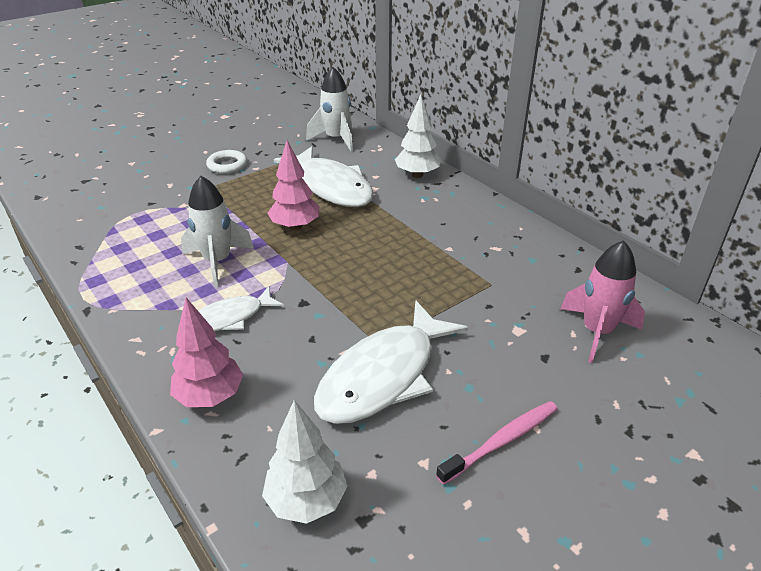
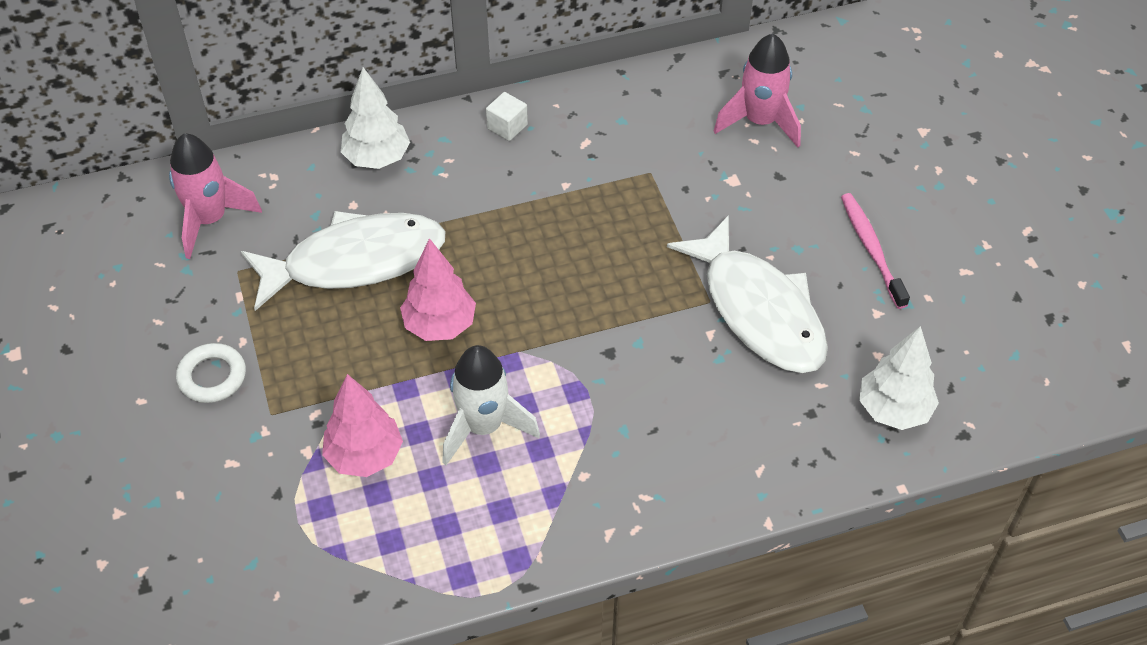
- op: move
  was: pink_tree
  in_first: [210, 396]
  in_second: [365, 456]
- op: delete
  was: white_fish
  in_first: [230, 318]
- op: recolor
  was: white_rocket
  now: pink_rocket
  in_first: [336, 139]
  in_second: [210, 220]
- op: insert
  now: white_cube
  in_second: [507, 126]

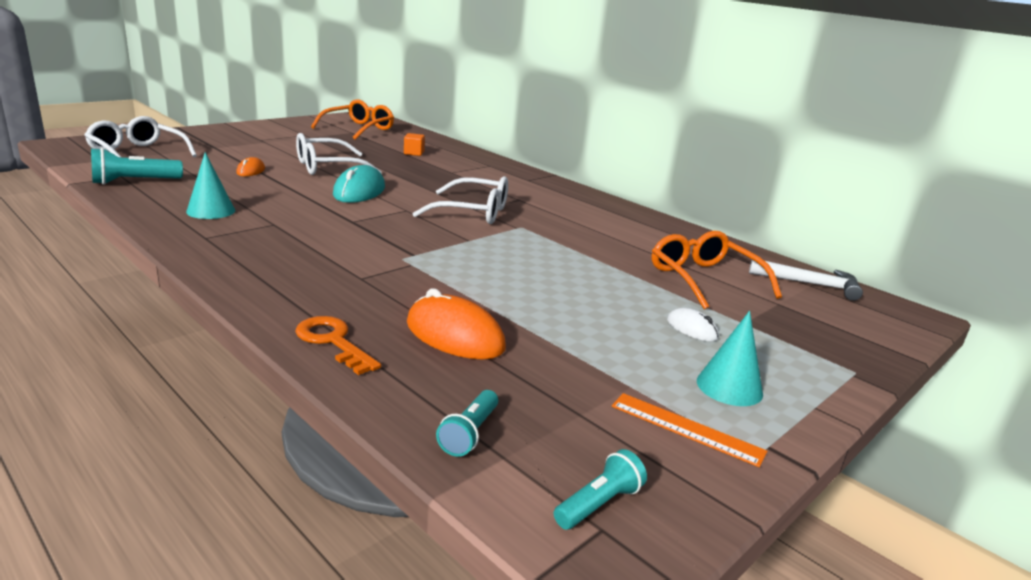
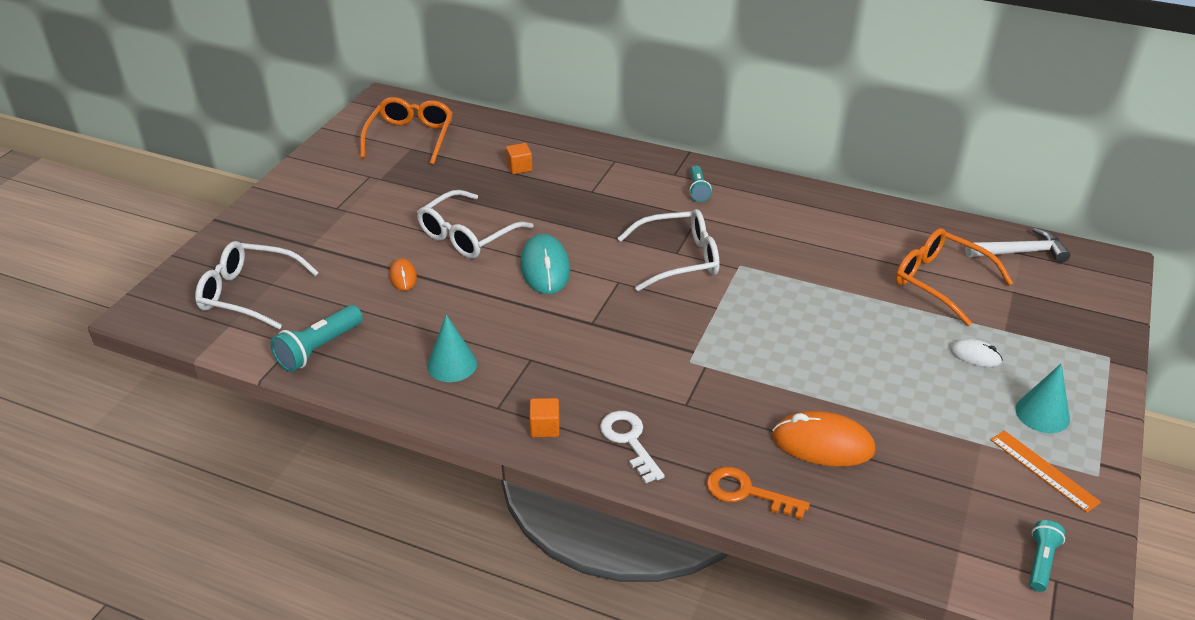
- op: move
  was: turquoise_flashlight
  in_first: [469, 434]
  in_second: [698, 190]
- op: rotate
  was: orange_ruler
  in_first: [686, 428]
  in_second: [1043, 470]
  clockwise: 45
- op: insert
  now: orange_cube
  in_second: [545, 427]
- op: insert
  now: white_key
  in_second: [629, 441]

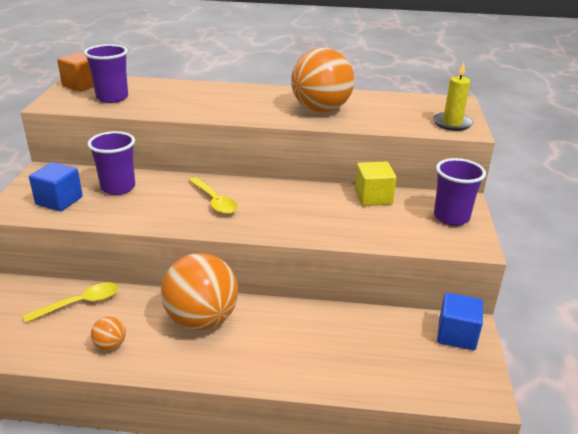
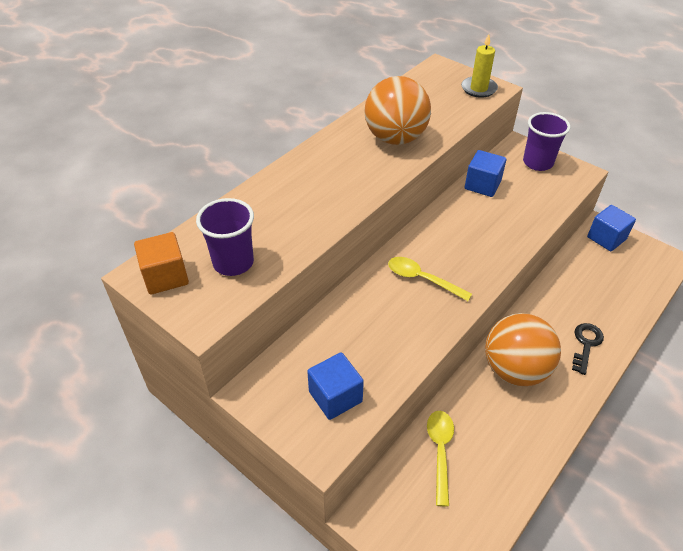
- op: delete
  was: purple_cup
  in_first: [118, 187]
- op: delete
  was: orange_ball
  in_first: [110, 345]
- op: rotate
  was: yellow_spoon
  in_first: [214, 201]
  in_second: [422, 279]
  clockwise: -150
- op: recolor
  was: yellow_cube
  now: blue_cube
  in_first: [373, 197]
  in_second: [482, 185]
- op: insert
  now: black_key
  in_second: [586, 344]

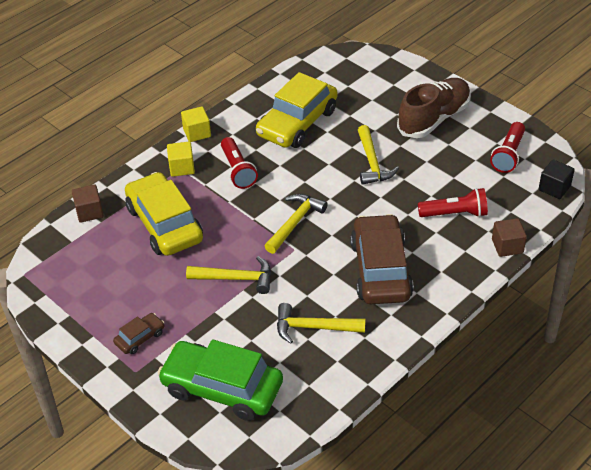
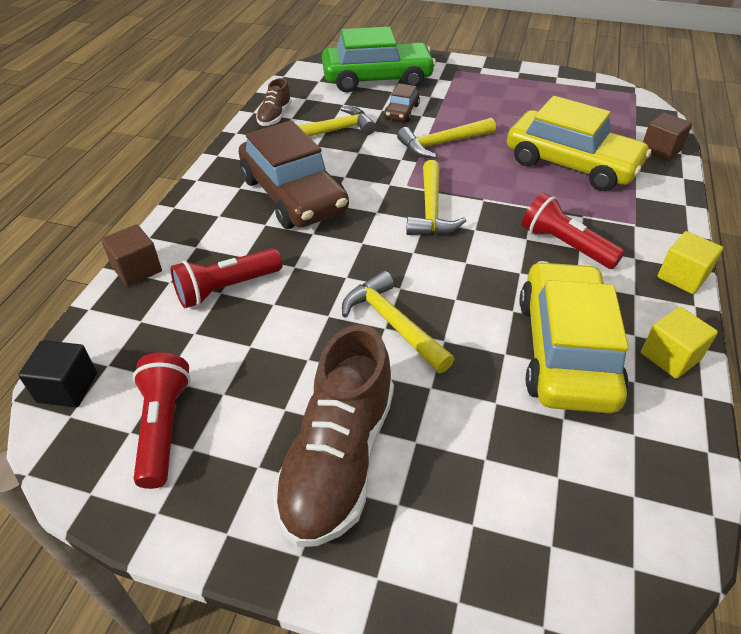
- op: move
  was: brown_car
  in_first: [140, 338]
  in_second: [401, 112]
- op: move
  was: yellow_cube
  in_first: [182, 167]
  in_second: [670, 356]
- op: insert
  now: brown_shoe
  in_second: [275, 116]

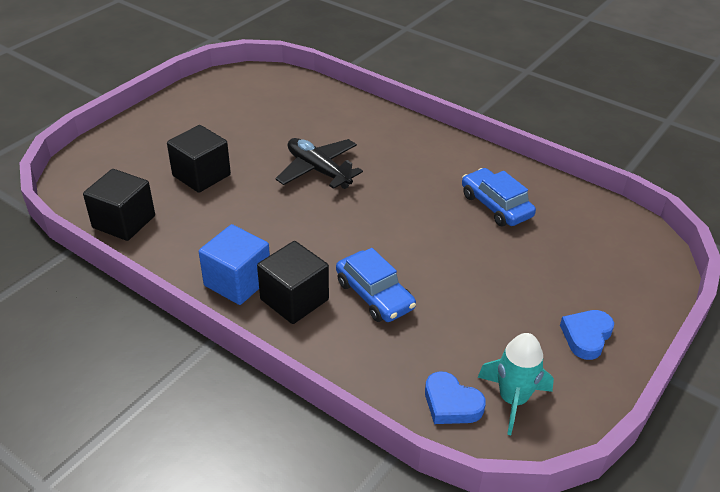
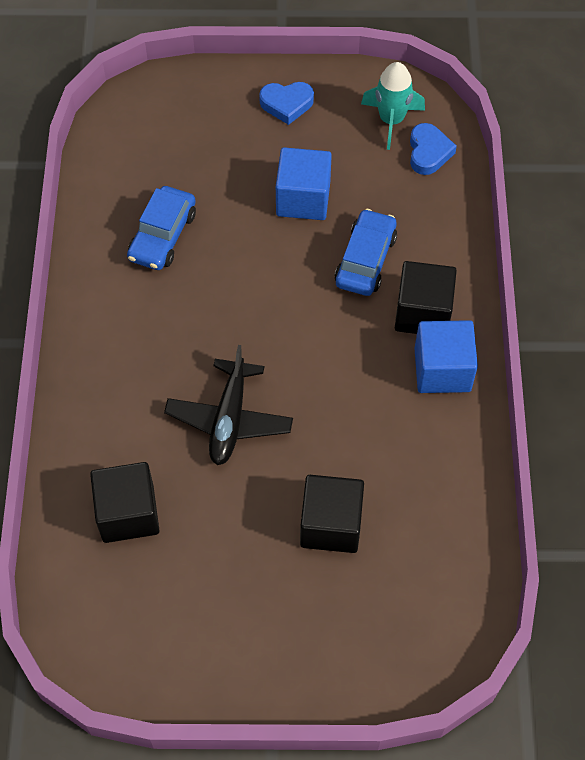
- op: move
  was: black_cube
  in_first: [124, 222]
  in_second: [128, 513]
- op: insert
  now: blue_cube
  in_second: [303, 199]

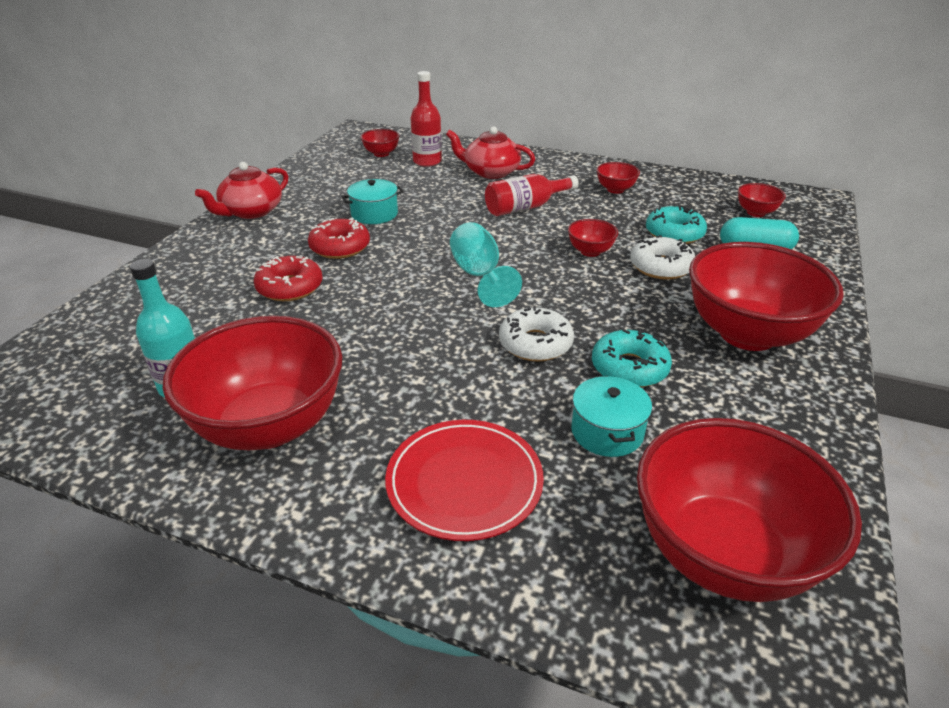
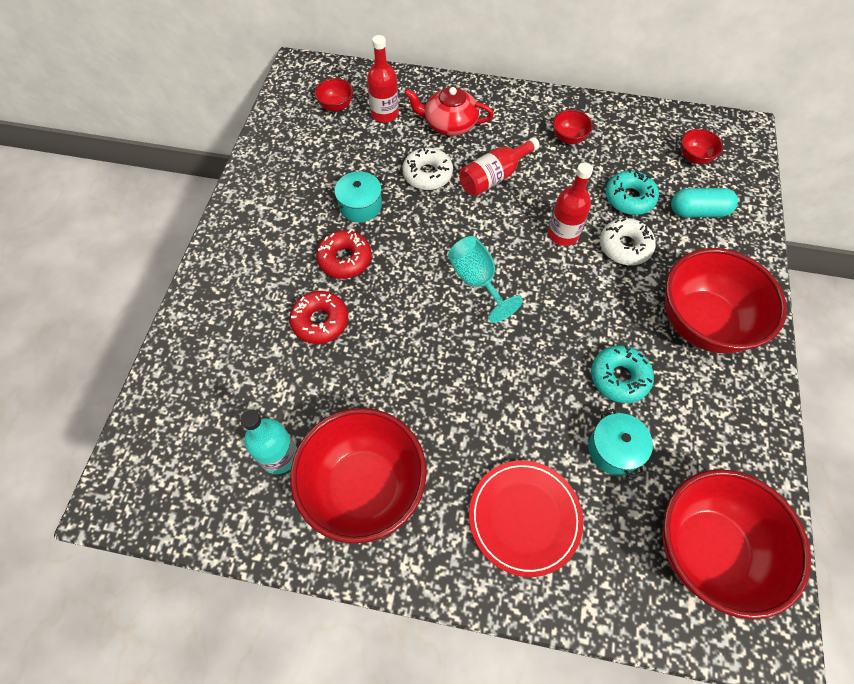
- op: delete
  was: red_teapot
  in_first: [251, 211]
- op: move
  was: white_donut
  in_first: [535, 343]
  in_second: [427, 174]
- op: replace
  was: red_bowl
  now: red_bottle
  in_first: [590, 251]
  in_second: [563, 234]

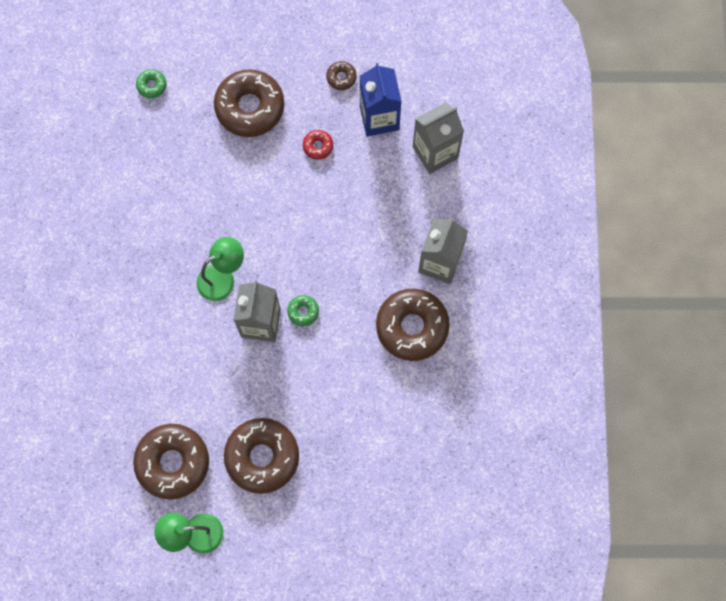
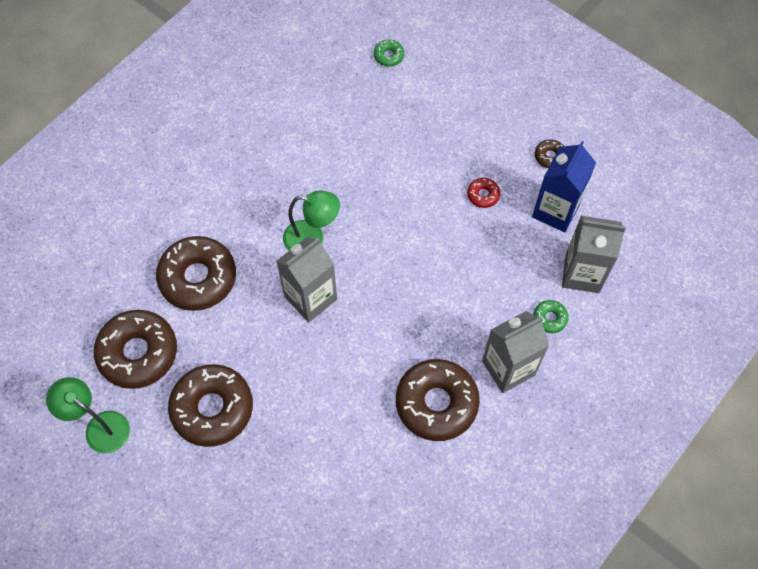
- op: move
  was: brown_donut
  in_first: [250, 107]
  in_second: [198, 278]
- op: move
  was: green_donut
  in_first: [303, 311]
  in_second: [550, 318]

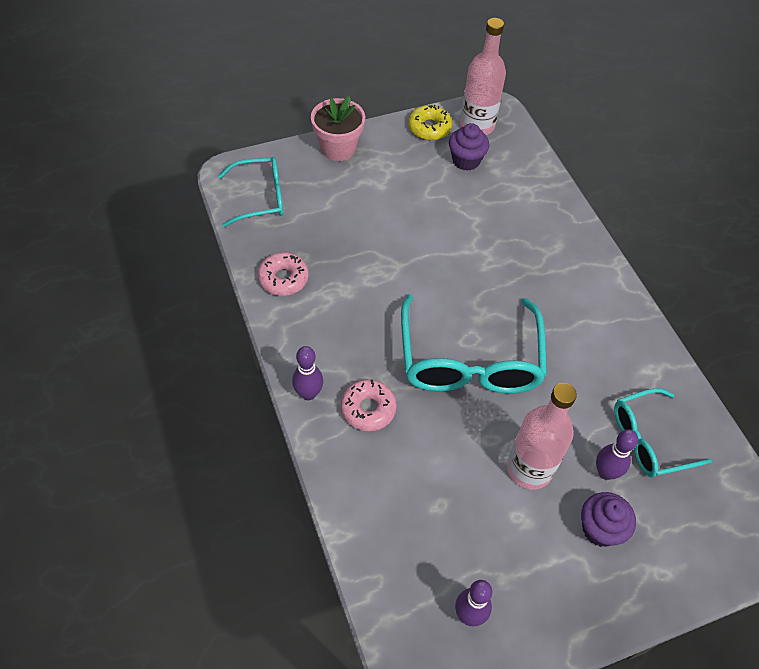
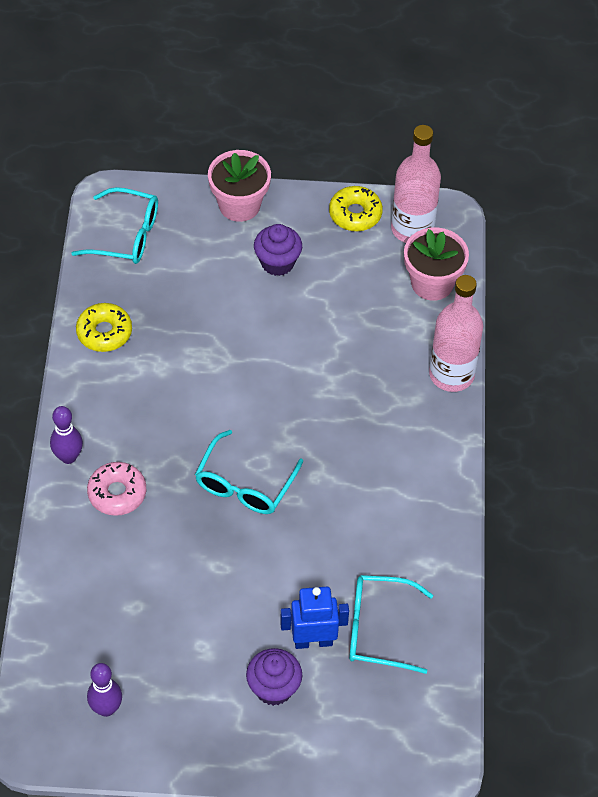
- op: recolor
  was: pink_donut
  now: yellow_donut
  in_first: [283, 279]
  in_second: [104, 332]
- op: resize
  was: turquoise_glasses
  in_first: [469, 361]
  in_second: [244, 484]
  ratio: 0.6
- op: move
  was: purple_cupcake
  in_first: [466, 160]
  in_second: [277, 262]
- op: move
  was: pink_bottle
  in_first: [529, 469]
  in_second: [451, 374]
- op: replace
  was: purple_bowling_pin
  now: blue_robot
  in_first: [605, 472]
  in_second: [313, 641]
- op: insert
  now: pink_flower_pot
  in_second: [432, 283]

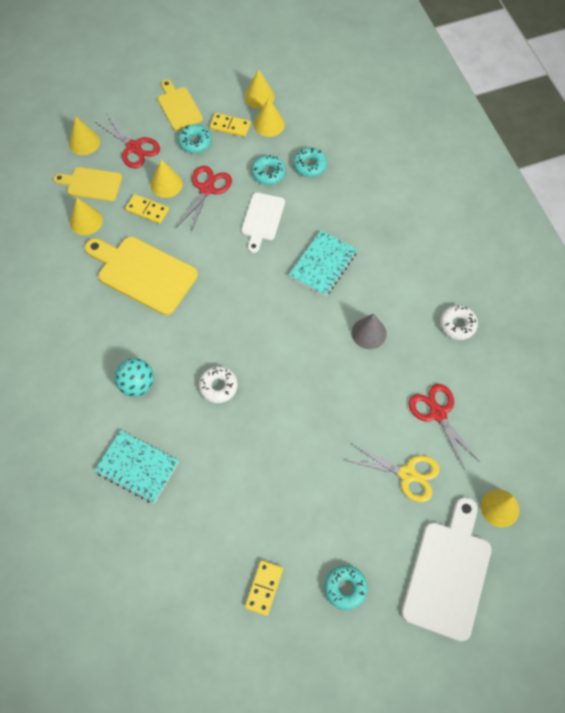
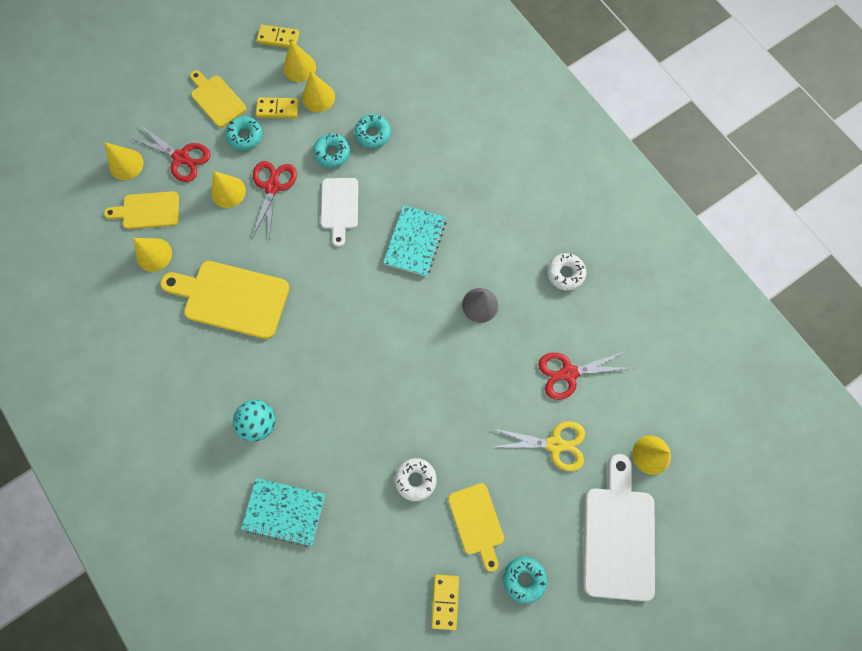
- op: move
  was: yellow_domino
  in_first: [147, 210]
  in_second: [278, 38]
- op: move
  was: white_donut
  in_first: [218, 386]
  in_second: [415, 479]
- op: rotate
  was: red_scissors
  in_first: [438, 413]
  in_second: [569, 373]
  clockwise: -60
- op: insert
  now: yellow_cutting_board
  in_second: [476, 522]

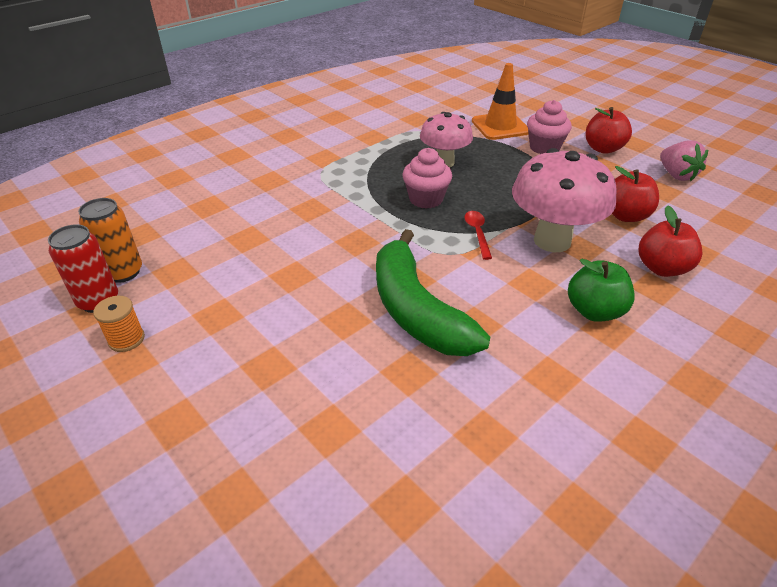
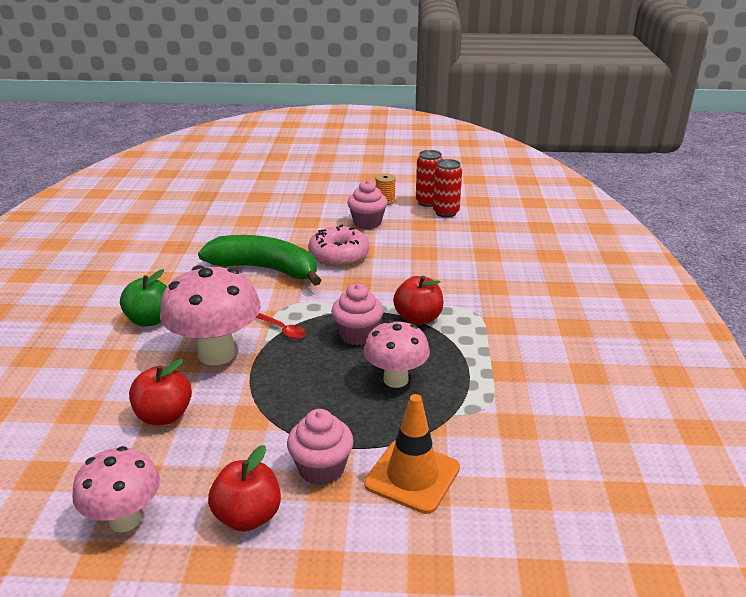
- op: recolor
  was: orange_can
  now: red_can
  in_first: [123, 272]
  in_second: [446, 213]
- op: move
  was: red_apple
  in_first: [662, 268]
  in_second: [418, 318]
- op: replace
  was: pink_strawberry
  now: pink_mushroom
  in_first: [676, 175]
  in_second: [125, 519]
- op: insert
  now: pink_donut
  in_second: [339, 255]
- op: insert
  now: pink_cupcake
  in_second: [367, 223]

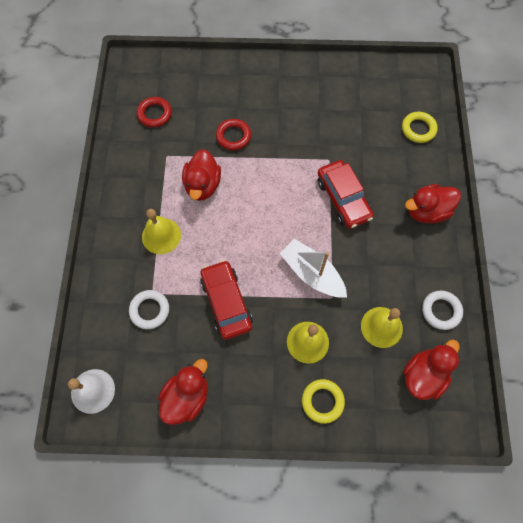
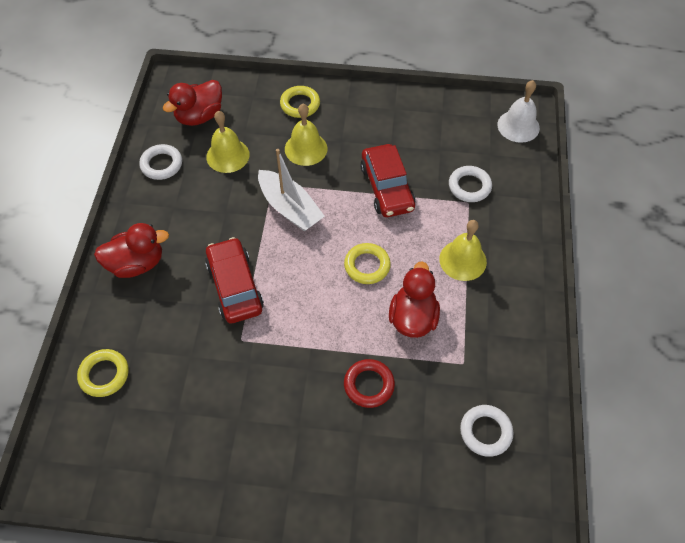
- op: recolor
  was: red_ring
  now: white_ring
  in_first: [154, 114]
  in_second: [485, 432]
- op: delete
  was: red_duck
  in_first: [187, 396]
- op: insert
  now: yellow_ring
  in_second: [367, 266]

